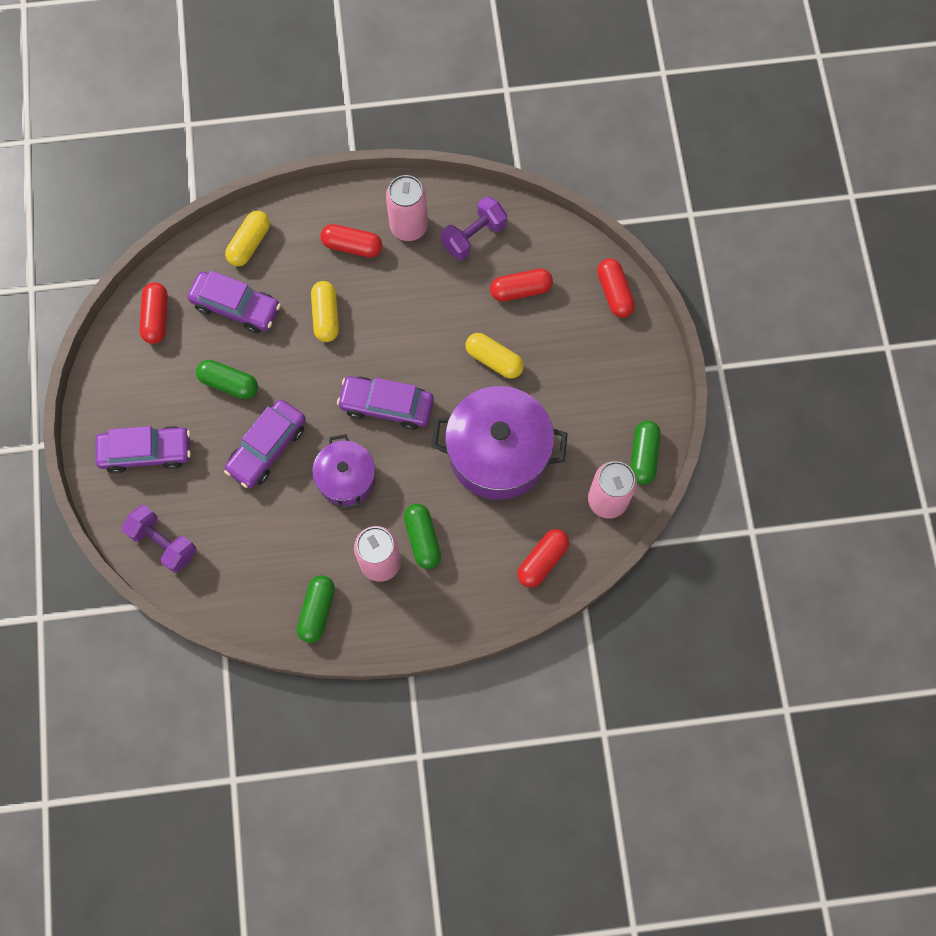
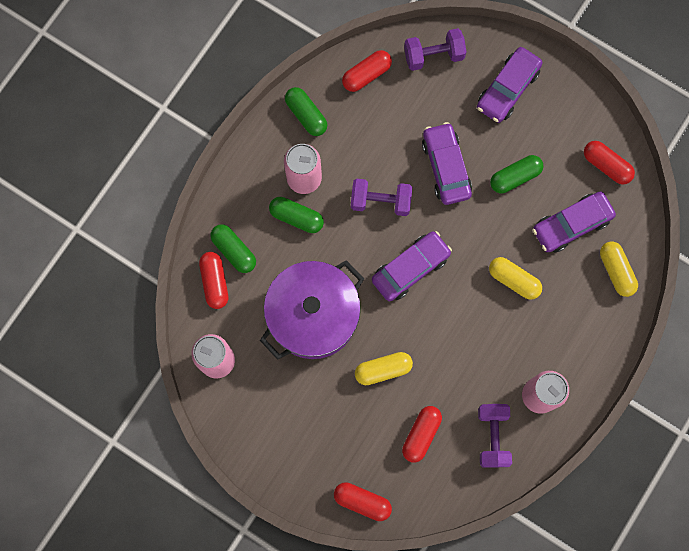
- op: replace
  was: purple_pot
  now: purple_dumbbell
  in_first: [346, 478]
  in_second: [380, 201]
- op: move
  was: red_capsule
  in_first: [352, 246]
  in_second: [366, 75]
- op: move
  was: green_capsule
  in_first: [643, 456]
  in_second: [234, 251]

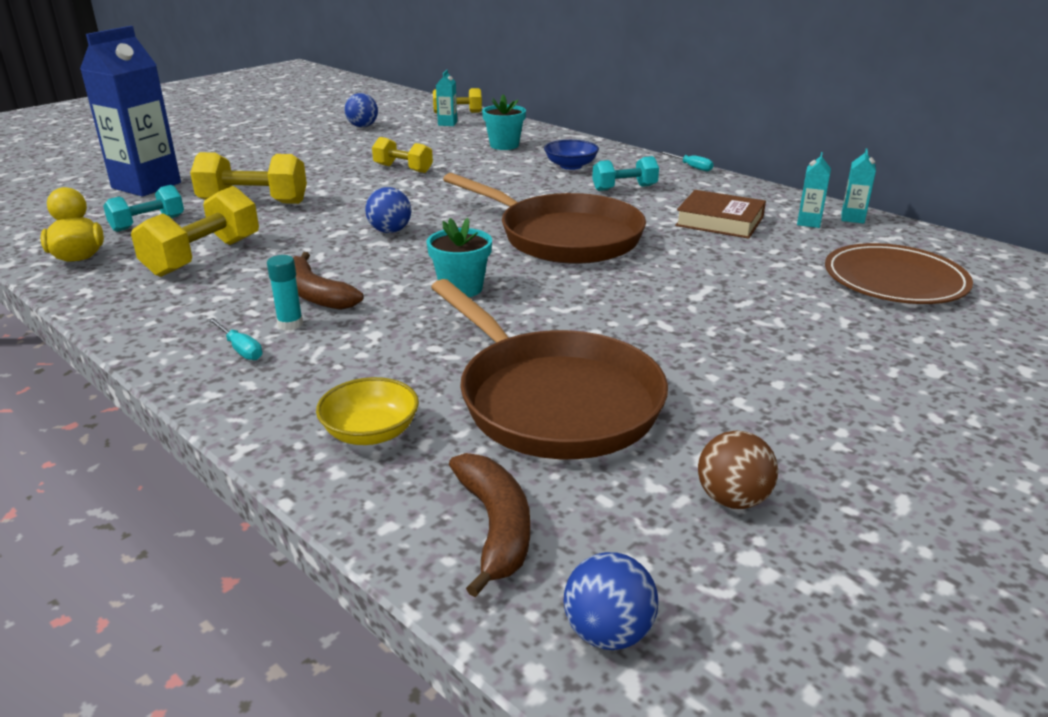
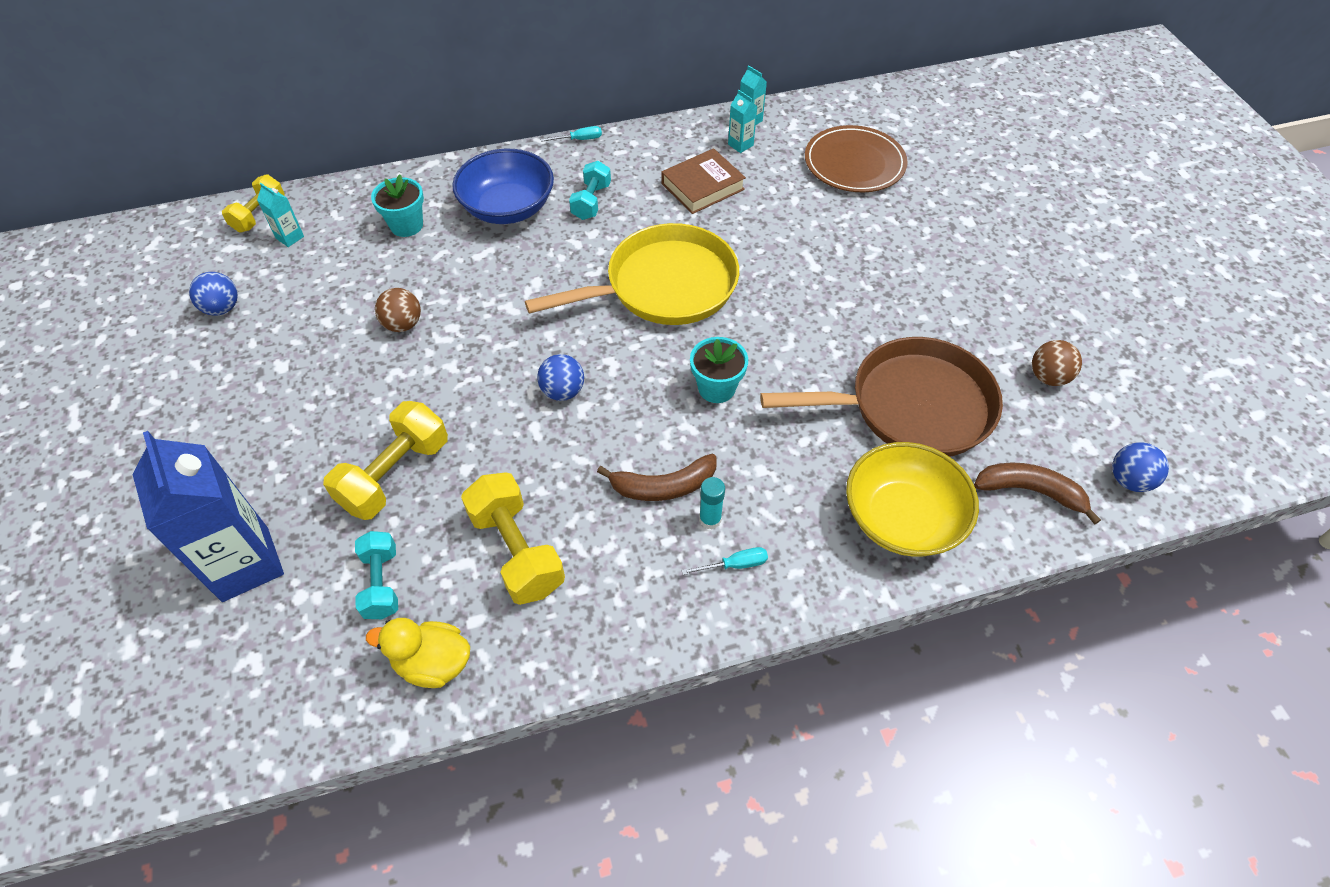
- op: resize
  was: yellow_bowl
  in_first: [370, 432]
  in_second: [902, 518]
  ratio: 1.73
- op: replace
  was: yellow_dumbbell
  now: brown_ball
  in_first: [403, 169]
  in_second: [403, 324]
- op: recolor
  was: brown_pan
  now: yellow_pan
  in_first: [563, 237]
  in_second: [664, 286]
- op: resize
  was: blue_bowl
  in_first: [571, 166]
  in_second: [508, 208]
  ratio: 1.73

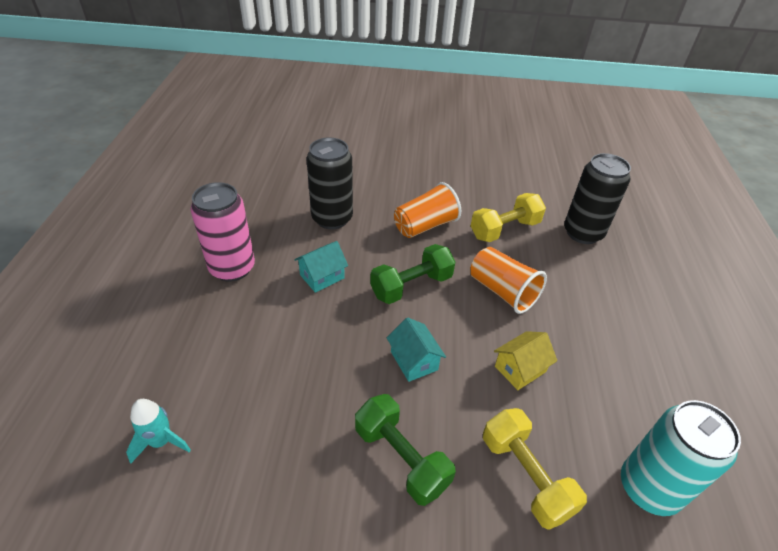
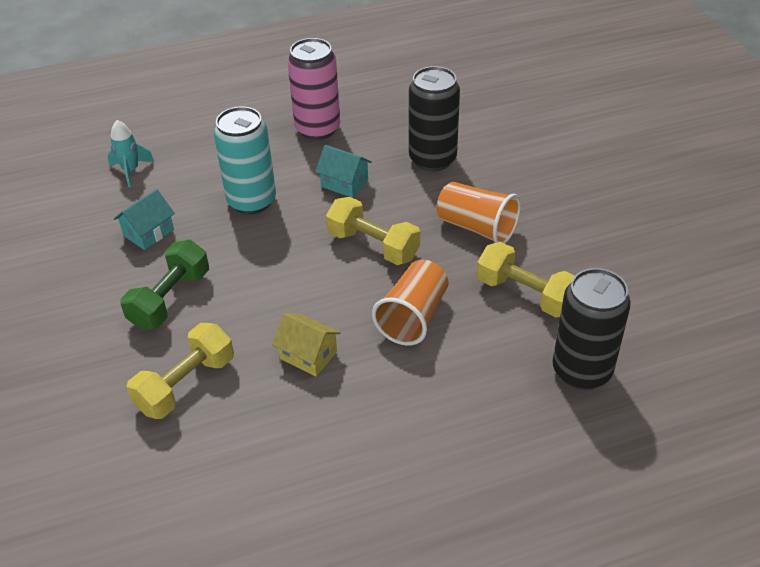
- op: recolor
  was: green_dumbbell
  now: yellow_dumbbell
  in_first: [411, 286]
  in_second: [373, 246]
- op: move
  was: turquoise_house
  in_first: [414, 361]
  in_second: [149, 233]
- op: move
  was: turquoise_can
  in_first: [648, 488]
  in_second: [252, 201]

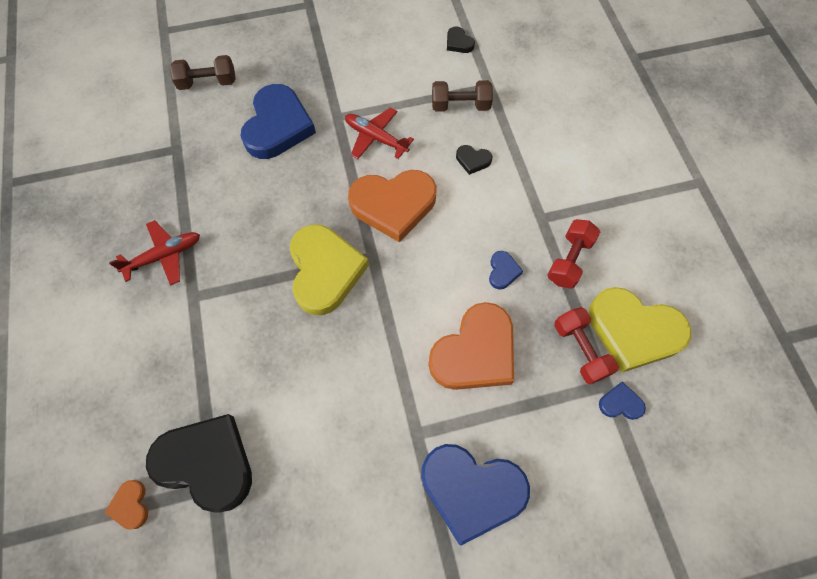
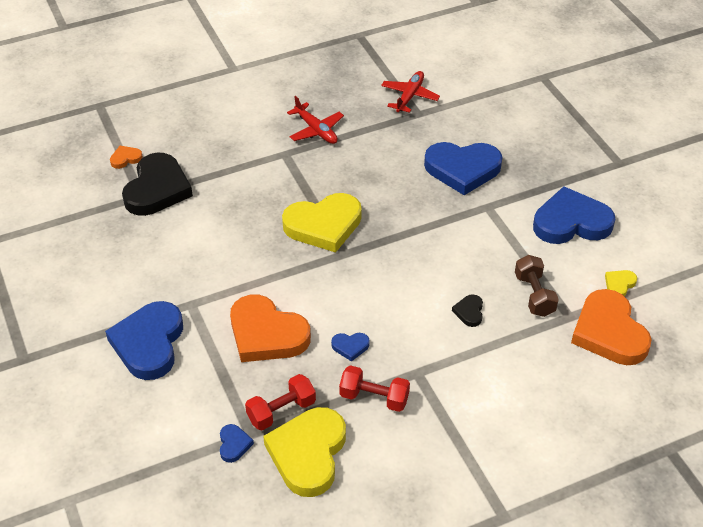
- op: delete
  was: brown_dumbbell
  in_first: [208, 82]
- op: move
  was: red_plane
  in_first: [376, 138]
  in_second: [409, 96]
- op: move
  was: orange_heart
  in_first: [393, 205]
  in_second: [609, 332]
- op: recolor
  was: black_heart
  now: yellow_heart
  in_first: [458, 43]
  in_second: [619, 284]
- op: insert
  now: blue_heart
  in_second: [571, 222]

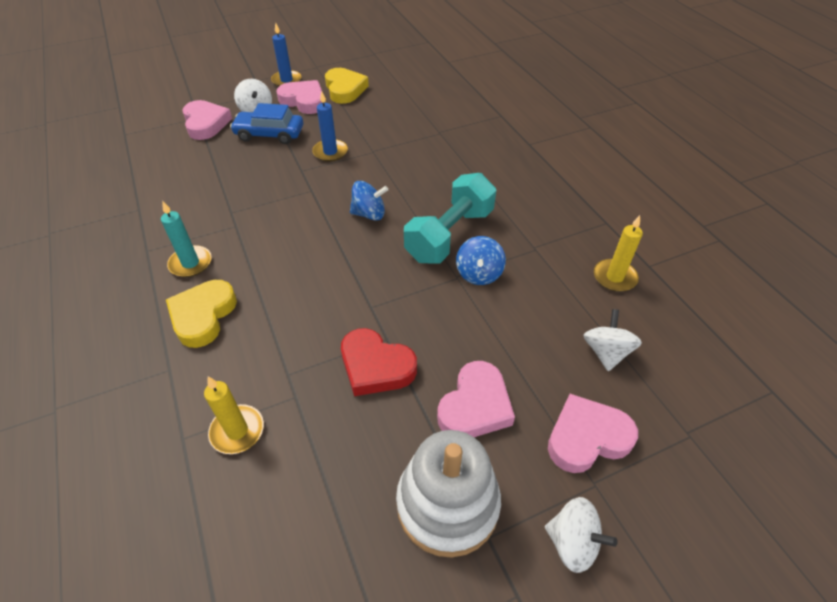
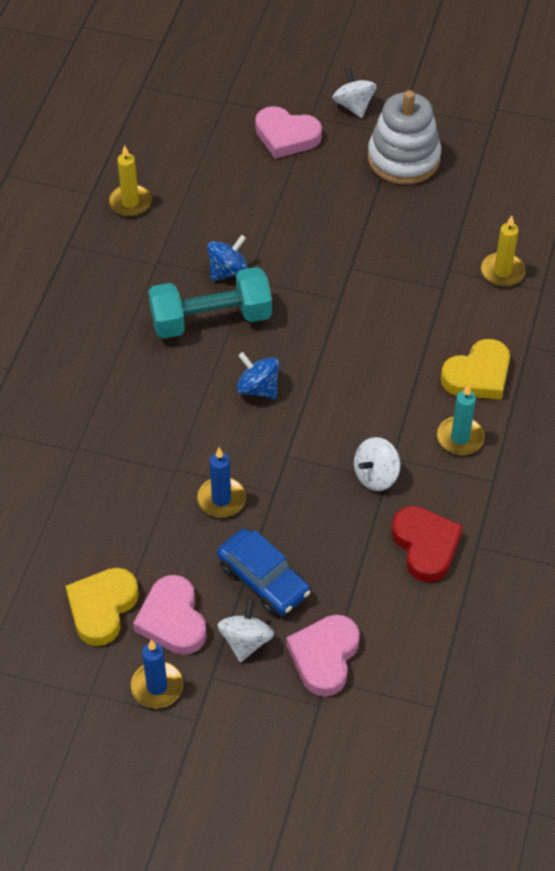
- op: move
  was: red_heart
  in_first: [376, 366]
  in_second: [425, 546]
- op: delete
  was: pink_heart
  in_first: [475, 406]
- op: move
  was: white_spinning_top
  in_first: [606, 352]
  in_second: [376, 475]

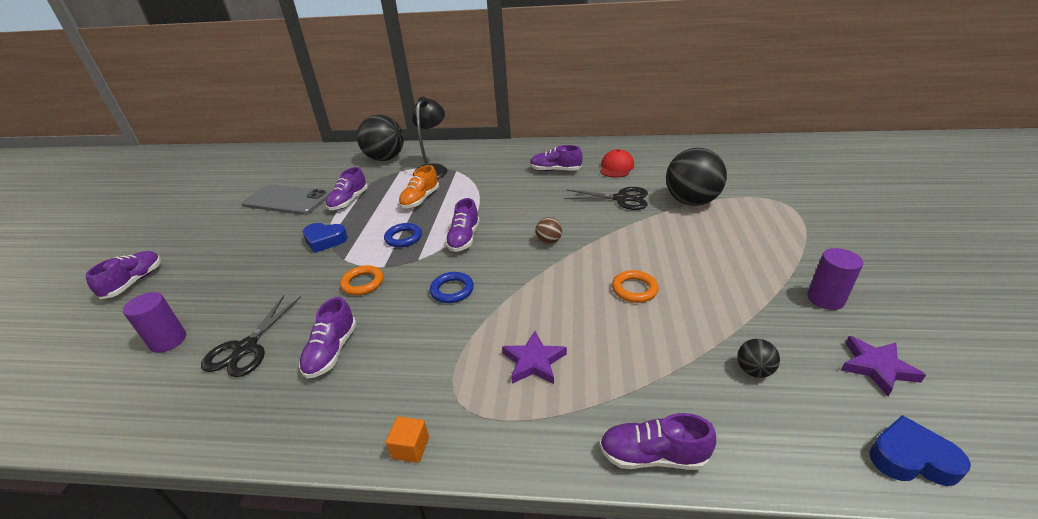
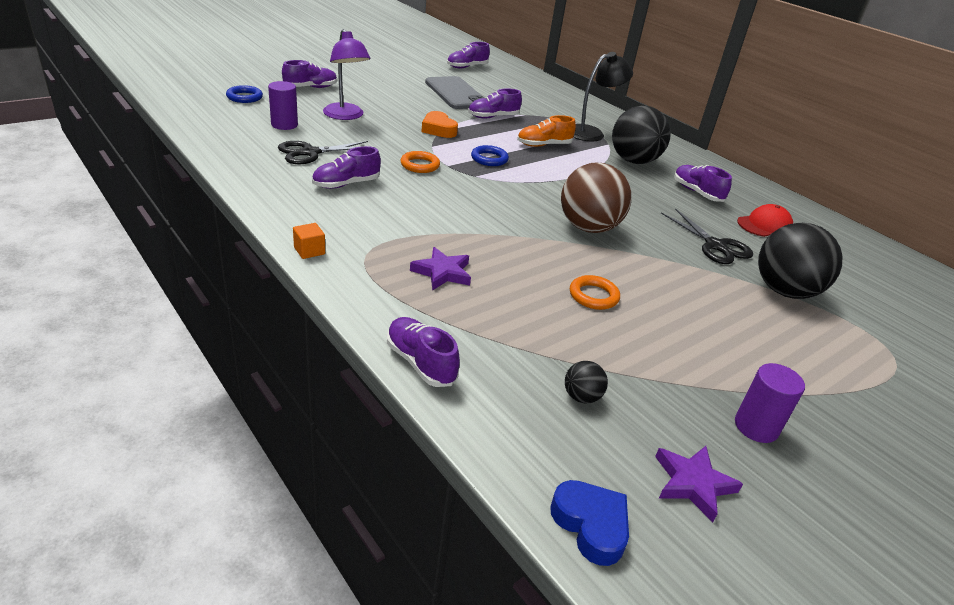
- op: recolor
  was: blue_heart
  now: orange_heart
  in_first: [325, 240]
  in_second: [438, 129]
- op: move
  was: black_ball
  in_first: [385, 159]
  in_second: [633, 161]
- op: move
  was: blue_ring
  in_first: [452, 290]
  in_second: [244, 97]
- op: move
  was: purple_shoe
  in_first: [464, 238]
  in_second: [467, 67]
- op: resize
  was: brown_ball
  in_first: [549, 241]
  in_second: [588, 228]
  ratio: 2.29
- op: insert
  now: purple_lamp
  in_second: [346, 116]

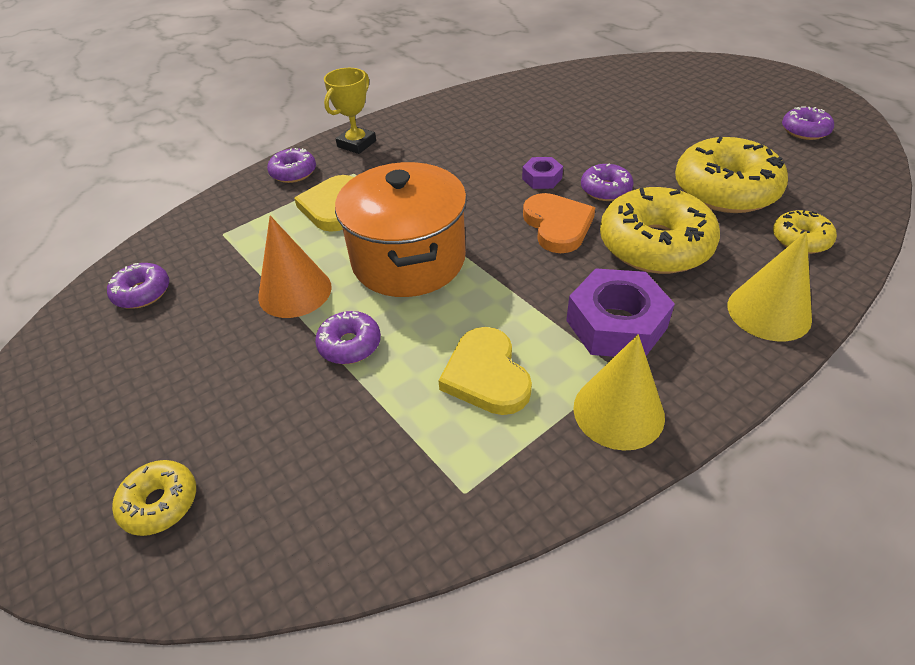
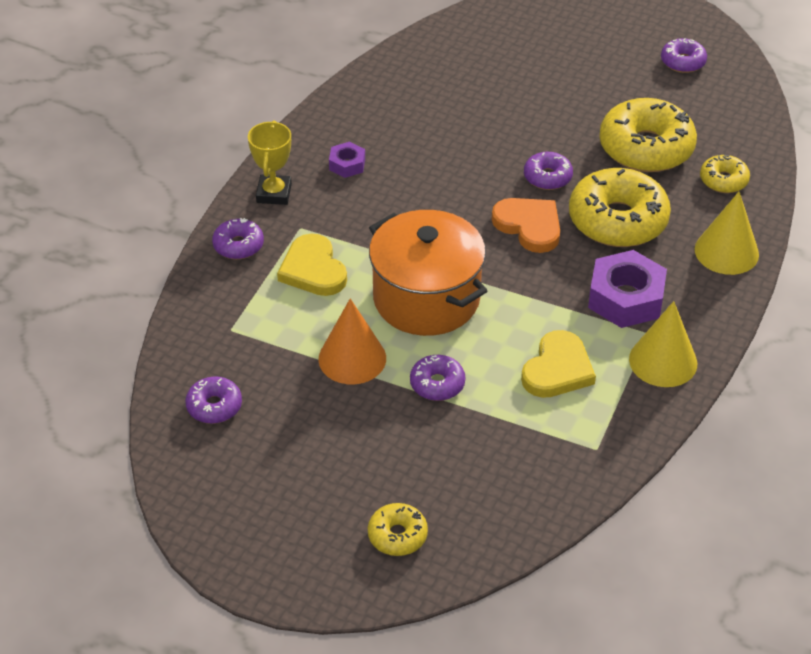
- op: rotate
  was: yellow_heart
  in_first: [486, 375]
  in_second: [557, 369]
  clockwise: -105
- op: move
  was: purple_nut
  in_first: [542, 178]
  in_second: [347, 164]

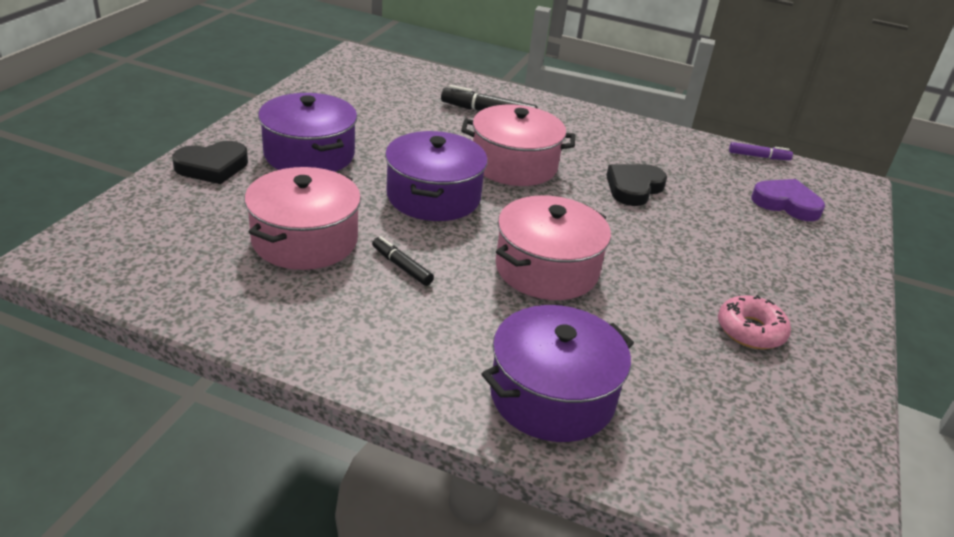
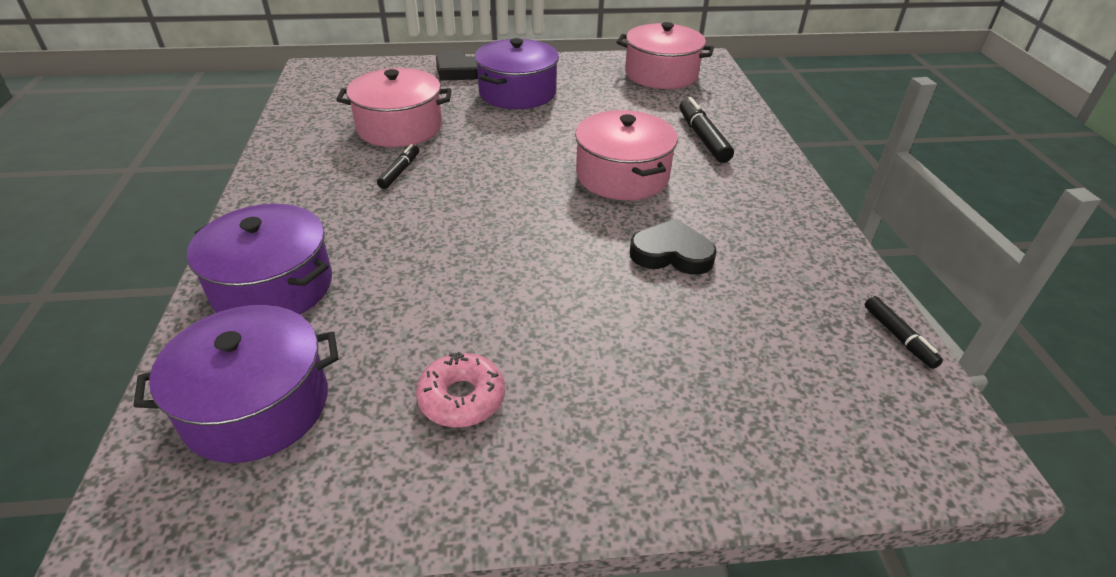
- op: move
  was: purple_pot
  in_first: [433, 196]
  in_second: [257, 406]
- op: move
  was: pink_pot
  in_first: [547, 269]
  in_second: [661, 74]
- op: recolor
  was: purple_marker
  now: black_marker
  in_first: [758, 156]
  in_second: [898, 337]
- op: delete
  was: purple_heart
  in_first: [786, 204]

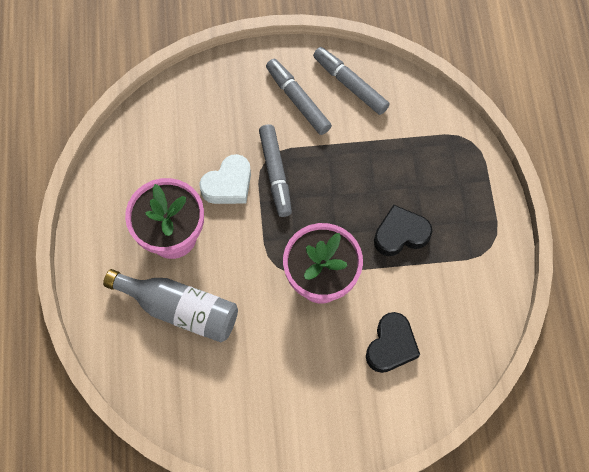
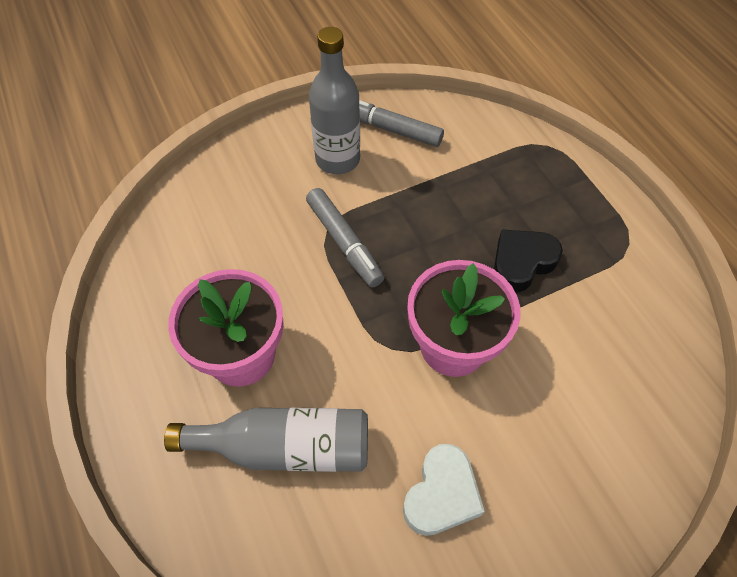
- op: move
  was: white_heart
  in_first: [228, 184]
  in_second: [441, 494]
- op: replace
  was: grey_marker
  now: grey_bottle
  in_first: [298, 100]
  in_second: [337, 159]
- op: delete
  was: black_heart
  in_first: [391, 345]

